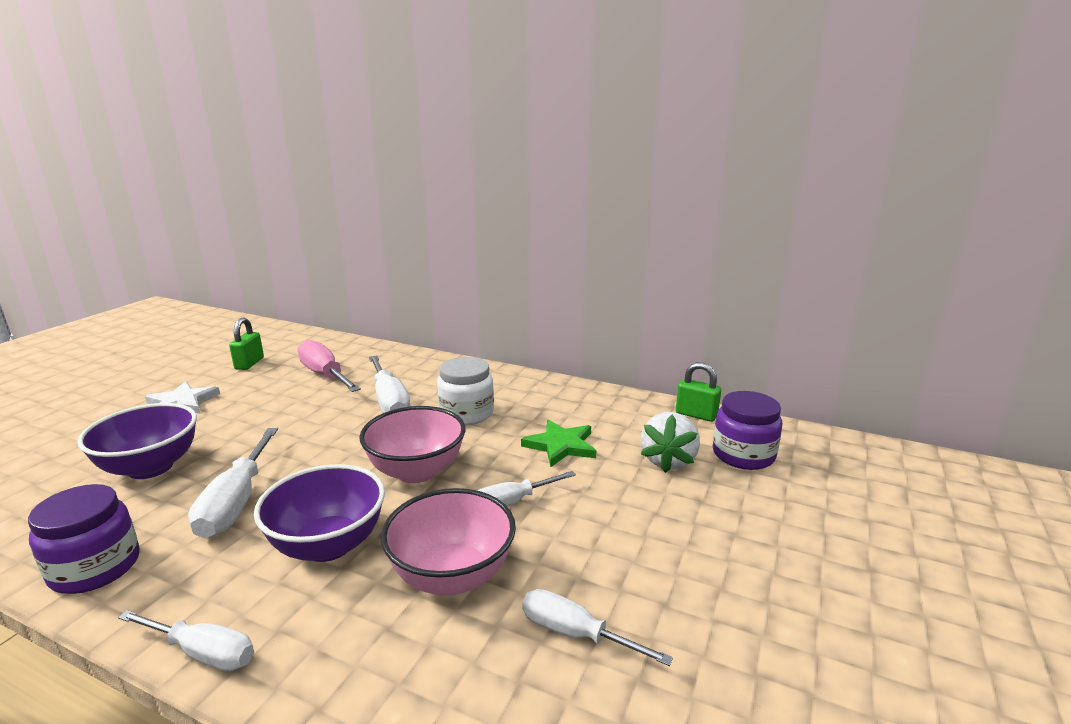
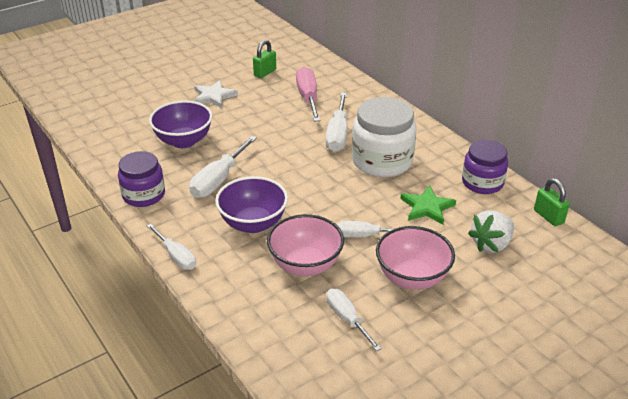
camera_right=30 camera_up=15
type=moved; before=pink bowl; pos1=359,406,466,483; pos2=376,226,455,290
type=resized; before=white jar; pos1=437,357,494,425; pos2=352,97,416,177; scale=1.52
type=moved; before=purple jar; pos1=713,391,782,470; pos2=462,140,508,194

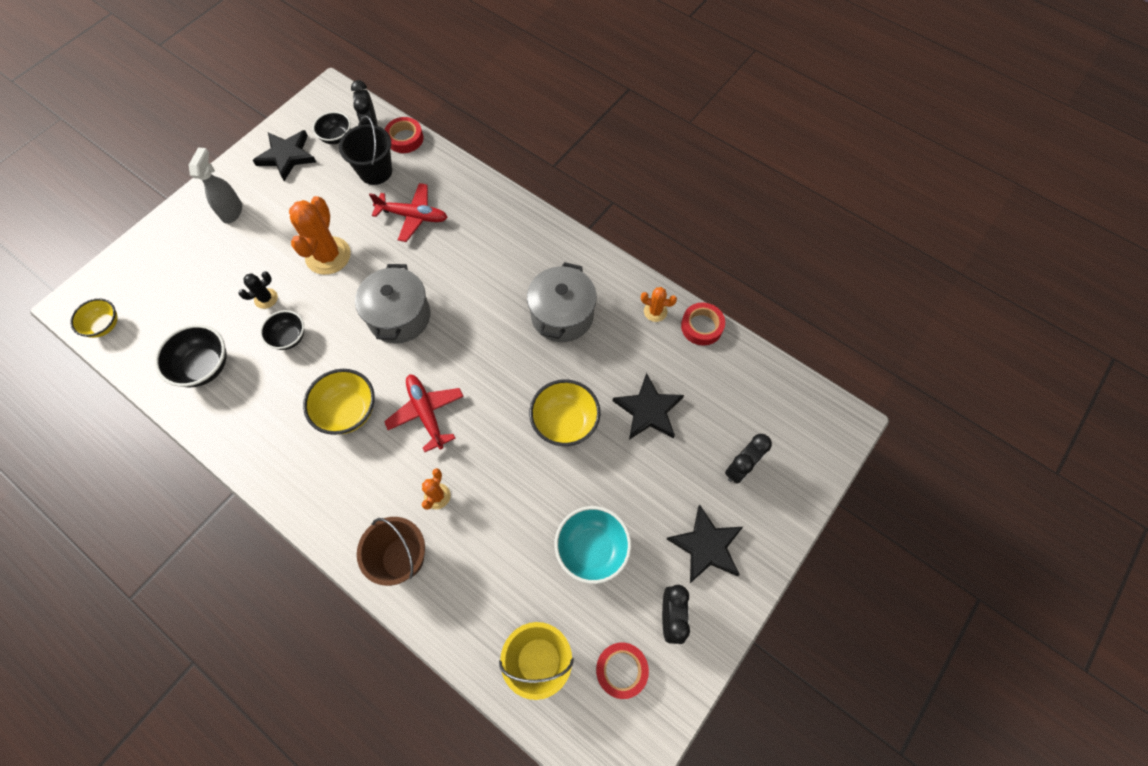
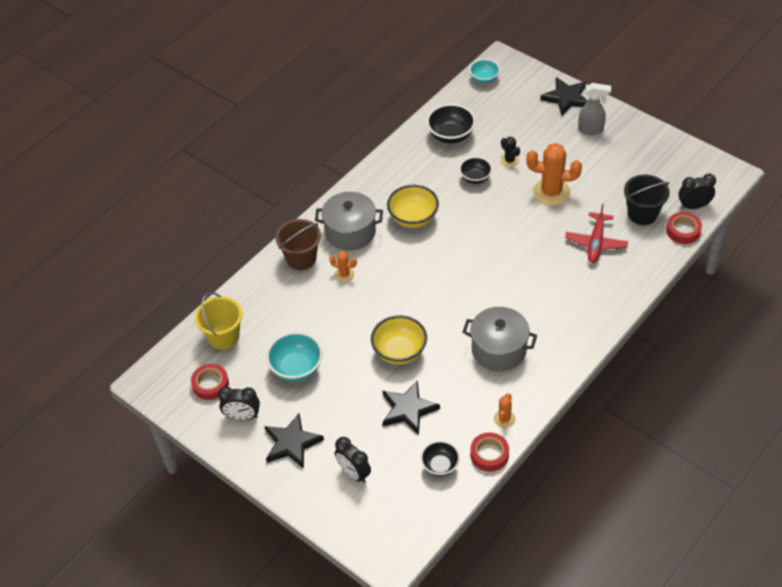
camera_right=95 camera_up=-15
type=recoloured; before=yellow bowl; after=turquoise bowl; pos1=70,298,118,338; pos2=469,59,500,84
type=moved; before=black star; pos1=252,130,316,181; pos2=541,77,588,116
type=moved; before=black bowl; pos1=313,111,351,144; pos2=420,441,460,476
type=moved; before=grey pot; pos1=355,264,430,344; pos2=315,192,383,251
type=removed; before=red plane; pos1=384,375,464,452

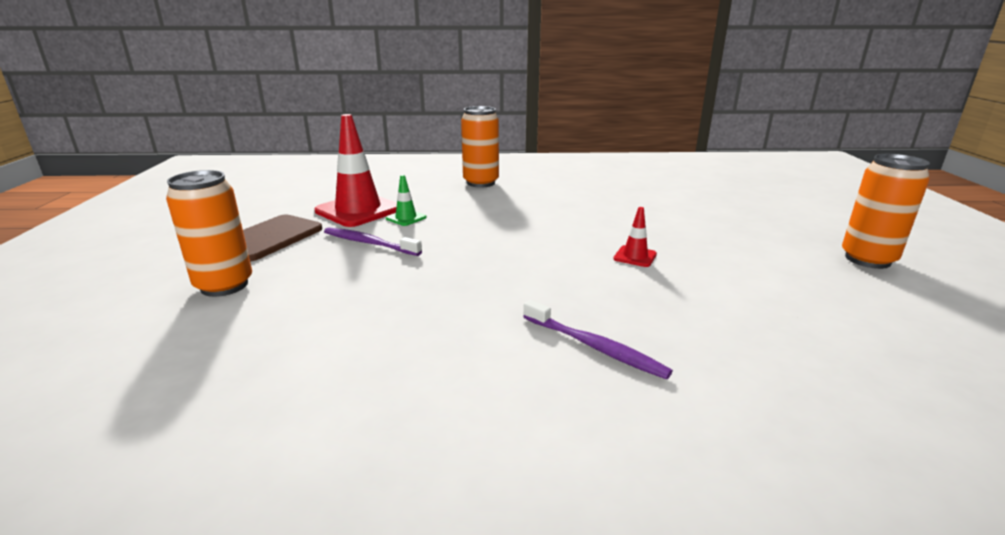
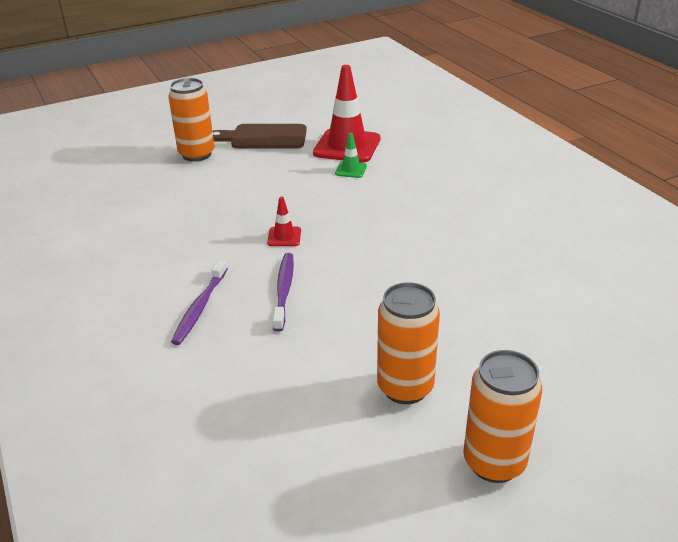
camera_right=65 camera_up=10
type=moved; before=purple toothbrush; pos1=324,227,422,256; pos2=273,253,294,332
type=moved; before=orange can; pos1=461,106,499,188; pos2=377,282,440,404
type=moved; before=red traffic cone; pos1=613,207,657,267; pos2=267,197,301,246

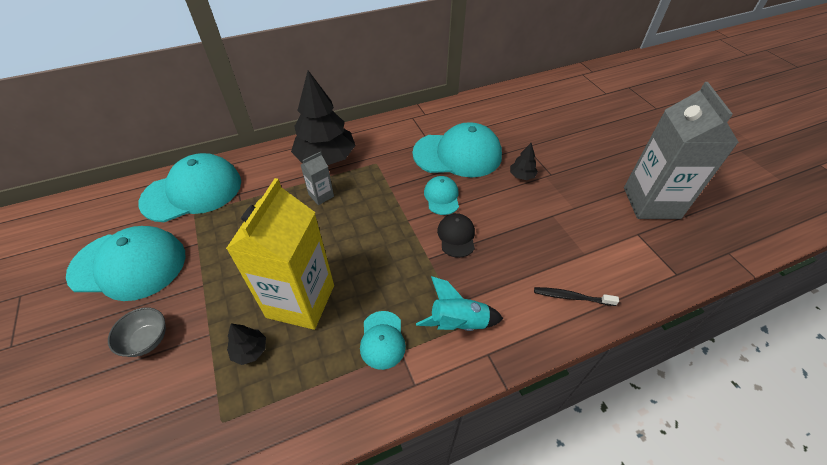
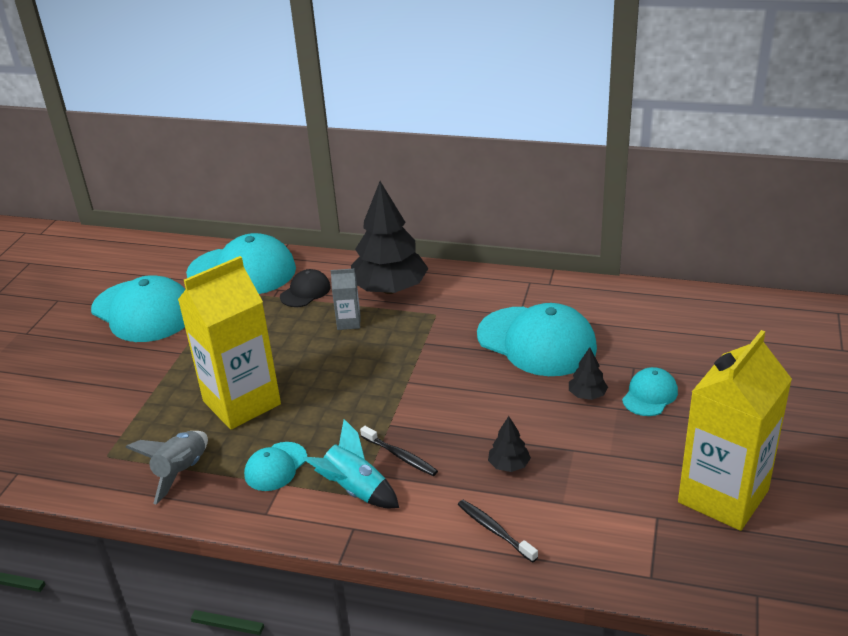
camera_right=40 camera_up=-15
type=removed; before=grey bowl; pos1=108,307,166,357
type=moved; before=black tree; pos1=227,324,266,365; pos2=488,416,531,472
type=moved; before=turquoise cap; pos1=424,176,459,215; pos2=622,367,678,416
type=moved; before=black cap; pos1=437,213,475,258; pos2=280,269,331,307
type=recoloured; before=grey carton; after=yellow carton; pos1=624,82,739,219; pos2=678,330,792,531
type=added; after=grey rocket; pos2=125,431,208,504
type=added; after=black toothbrush; pos2=360,426,438,476

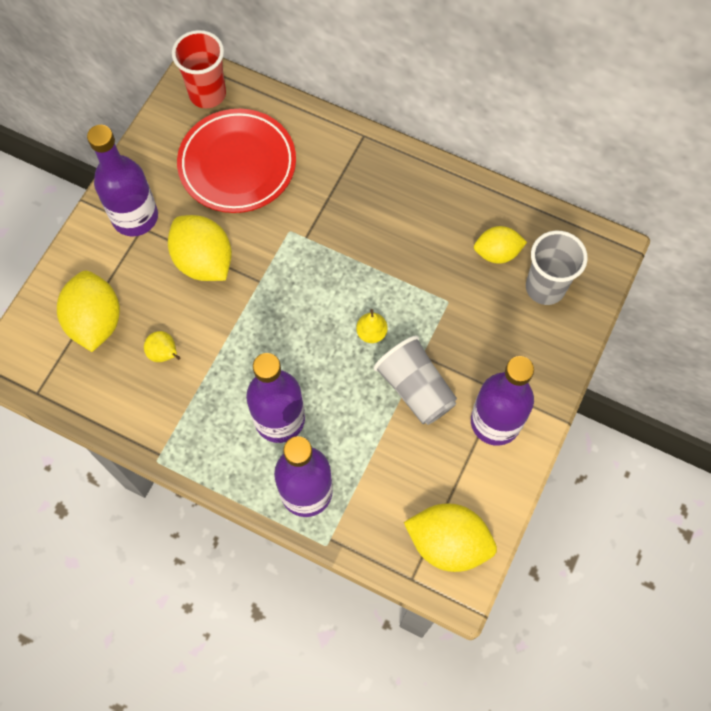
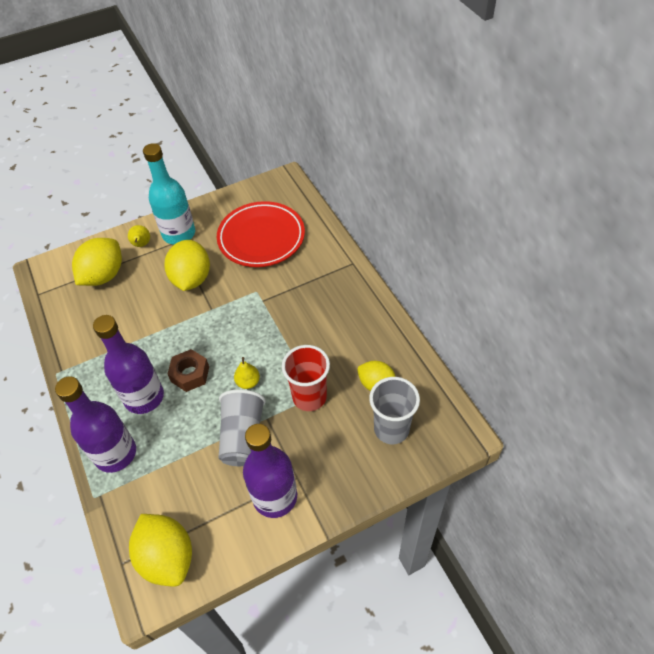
camera_right=40 camera_up=-15
type=recoloured; before=purple bottle; after=turquoise bottle; pos1=87,125,158,236; pos2=143,143,195,244
type=moved; before=yellow pear; pos1=144,331,180,362; pos2=128,225,150,247
type=moved; before=red cup; pos1=172,30,226,108; pos2=282,345,330,411
type=added; after=brown nut; pos2=168,349,209,392

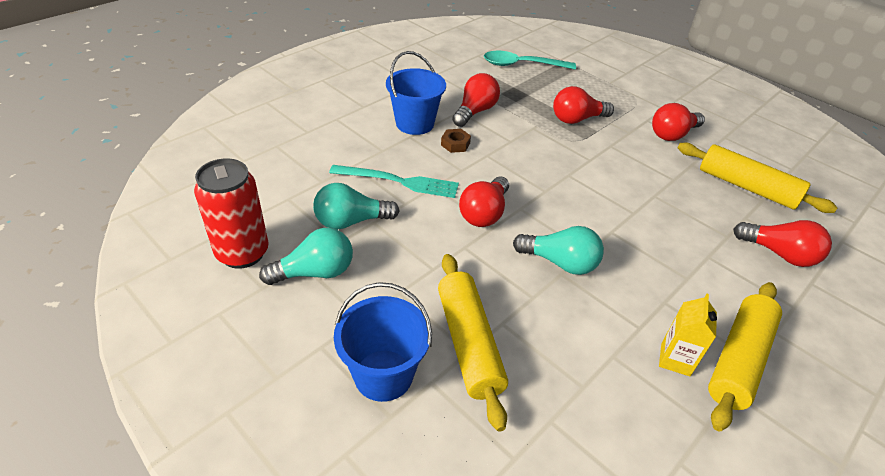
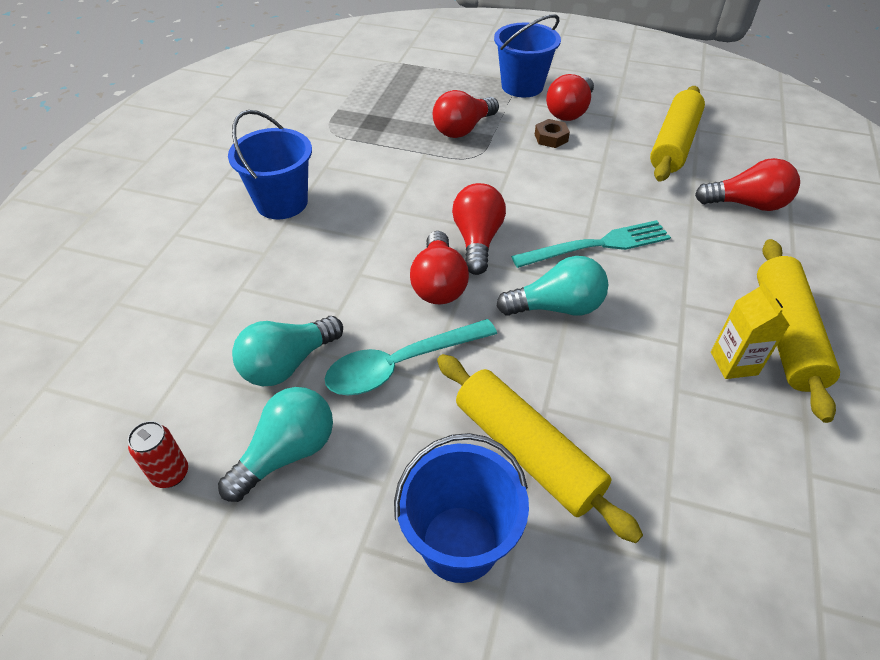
camera_right=-25 camera_up=5
type=resized; before=red can; pos1=194,158,269,269; pos2=127,421,188,488; scale=0.49
type=moved; before=turquoise fork; pos1=329,165,459,198; pos2=511,220,671,268
type=moved; before=brown nut; pos1=441,129,471,153; pos2=535,119,570,148
type=moved; before=red light bulb; pos1=452,73,500,127; pos2=452,183,506,275
type=moved; before=turquoise spoon; pos1=484,51,576,70; pos2=325,319,497,395
type=turned; before=yellow rolling pin; pos1=677,143,838,213; pos2=650,86,705,182; turn=-75
type=added; after=blue bucket; pos2=494,14,561,97

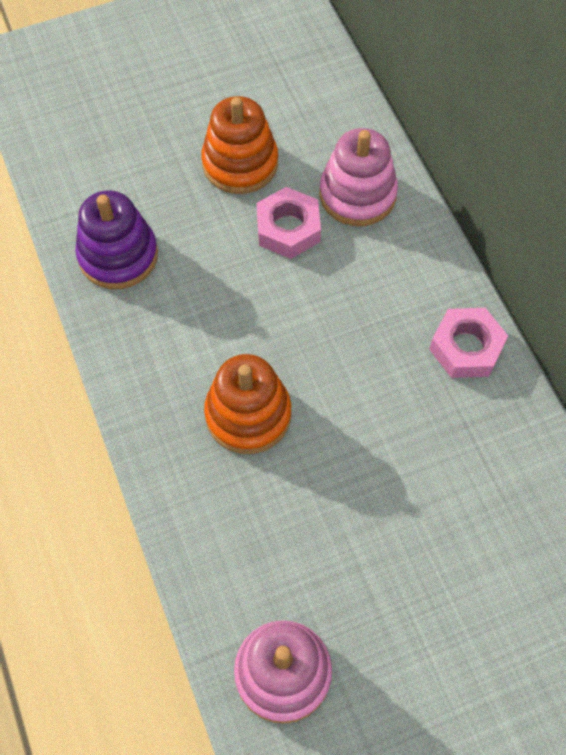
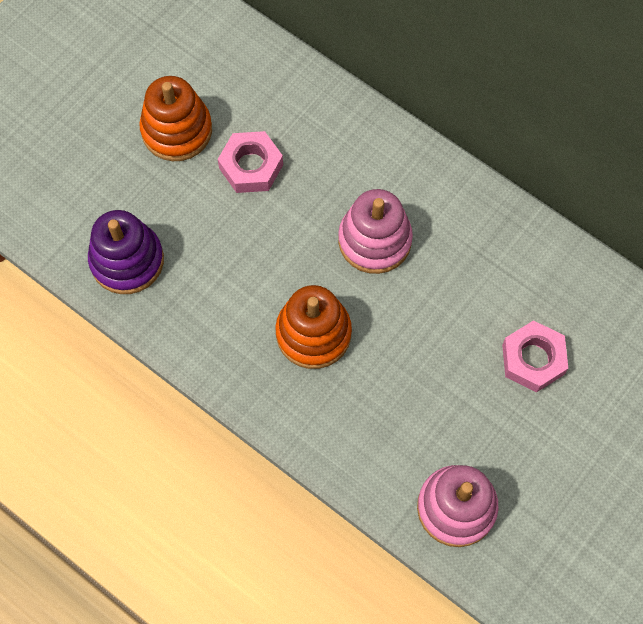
camera_right=-30 camera_up=5
type=moved; before=pink stacking toy; pos1=319,128,398,226; pos2=338,189,413,274
type=moved; before=pink nut; pos1=429,308,508,378; pos2=502,320,568,392

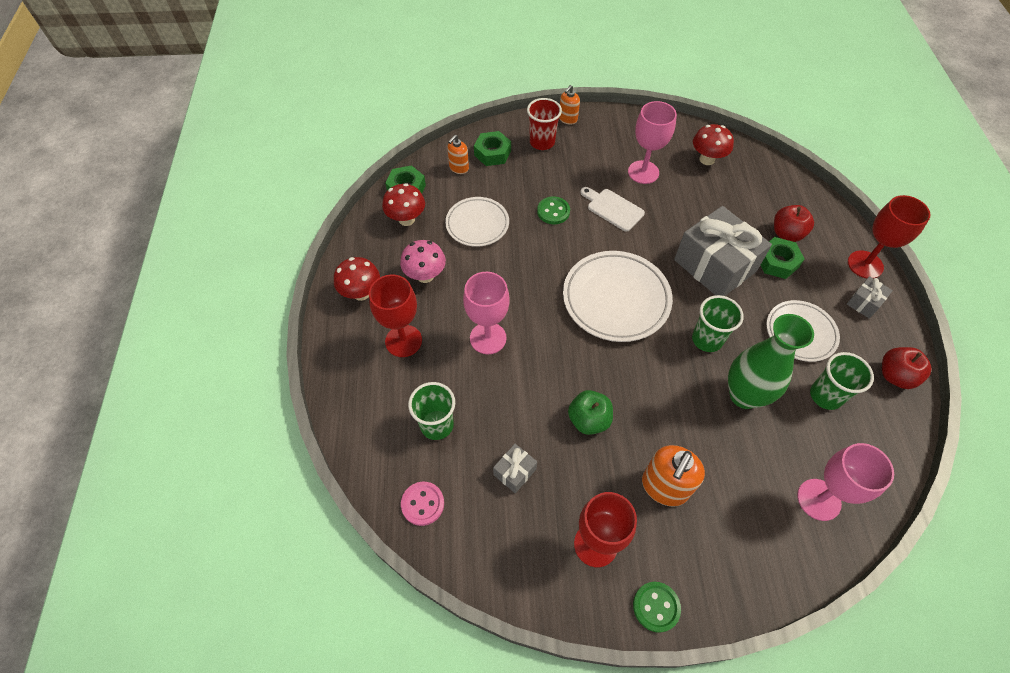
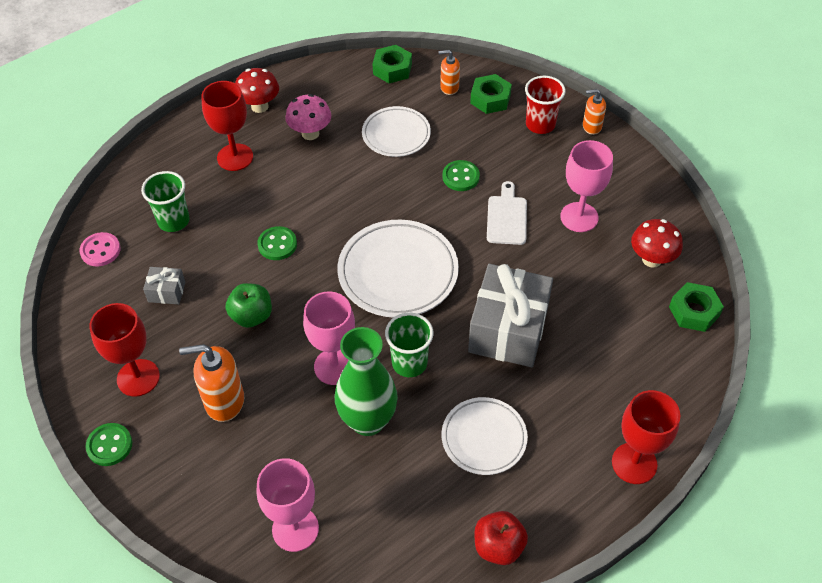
camera_right=55 camera_up=-5
type=removed; before=red mushroom; pos1=382,183,425,226
type=moved; before=pink goblet; pos1=463,272,510,354; pos2=303,292,355,385
type=moved; before=green nut; pos1=761,237,805,279; pos2=669,282,724,332
type=removed; before=red apple; pos1=774,205,814,242
type=removed; before=green cup; pos1=810,352,874,410
type=removed; before=grey gift; pos1=847,276,893,318
type=added; after=green button; pos2=257,226,297,260

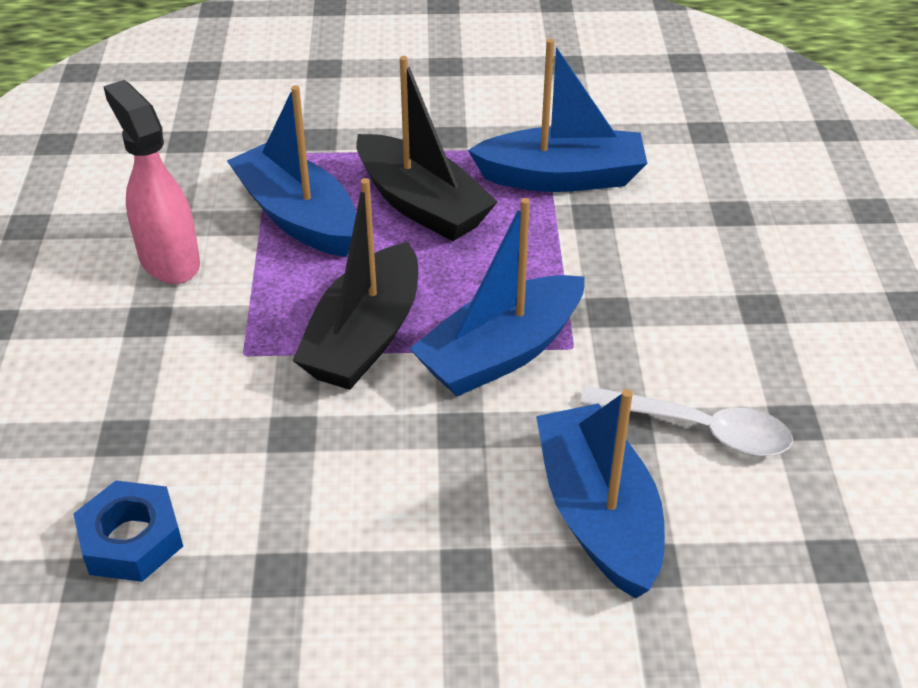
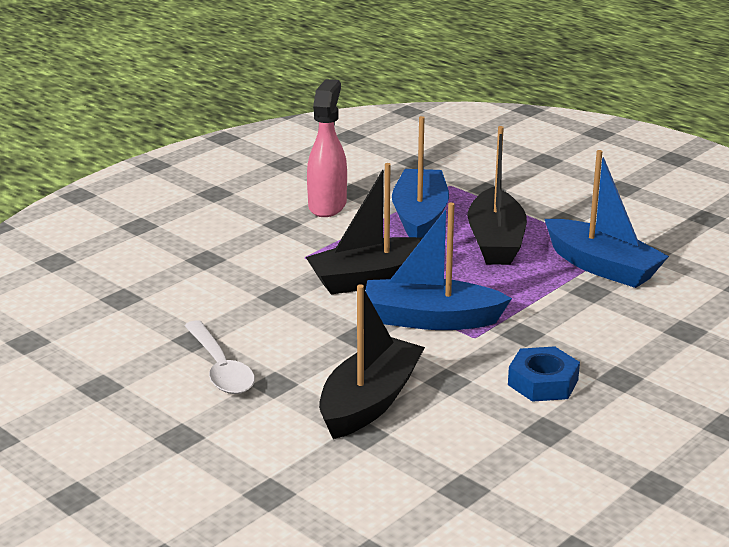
camera_right=45 camera_up=-15
type=moved; before=blue nut; pos1=73,480,183,582; pos2=508,346,580,402
type=recoloured; before=blue boat; after=black boat; pos1=536,389,665,599; pos2=319,284,425,439
type=moved; before=white spoon; pos1=580,386,793,456; pos2=185,320,255,394

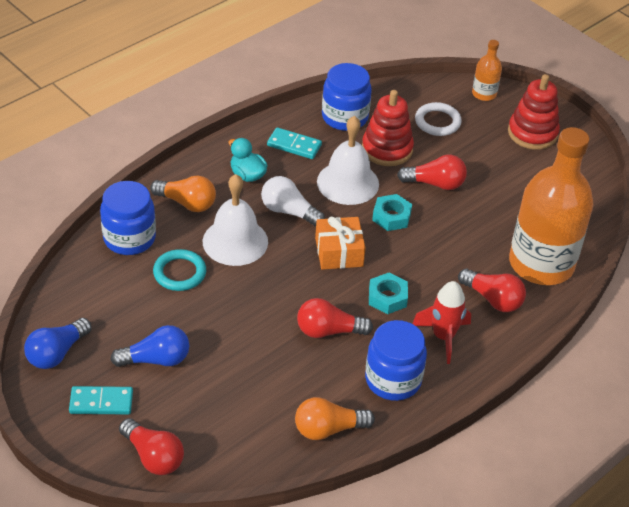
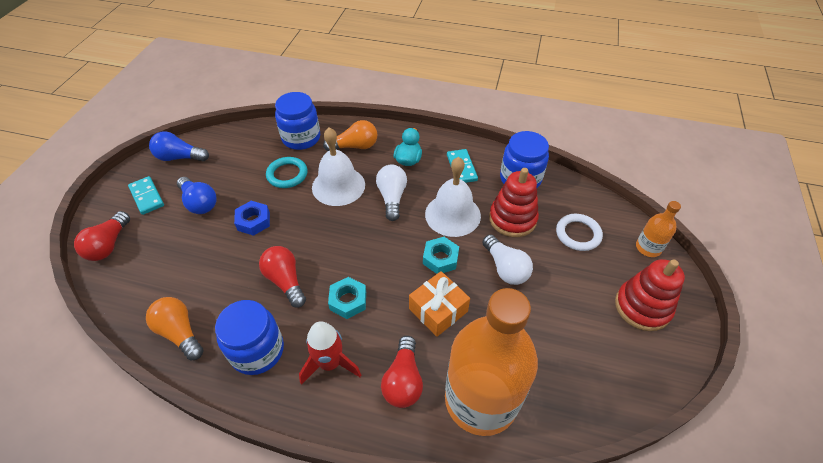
camera_right=60 camera_up=5
type=turned; before=orange light bulb; pos1=150,175,216,212; pos2=323,120,377,151; turn=-90
type=moved; before=orange gift; pos1=315,217,366,270; pos2=409,271,470,337
type=recoloured; before=red light bulb; after=white light bulb; pos1=397,155,467,190; pos2=482,235,533,285
type=added; after=blue nut; pos2=234,201,270,236

